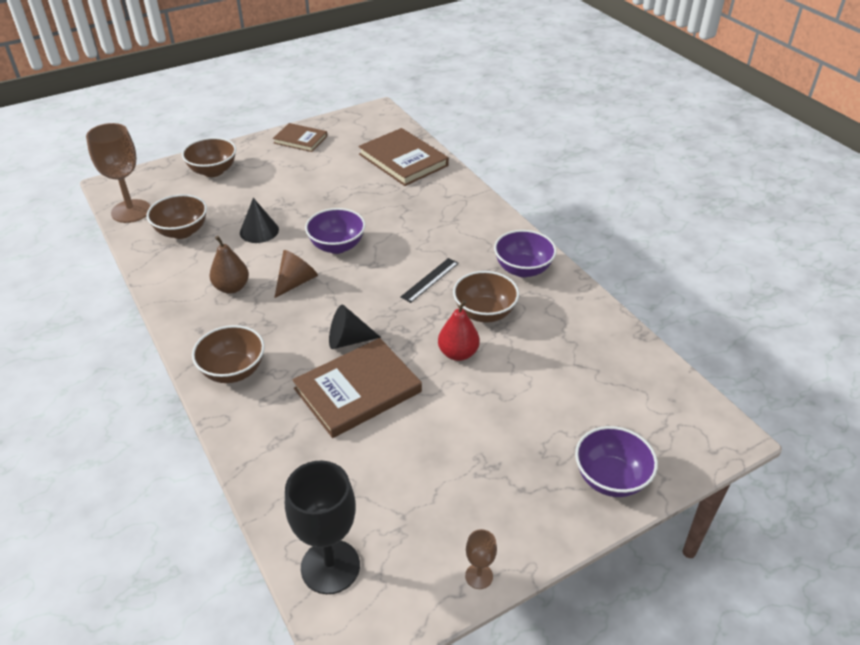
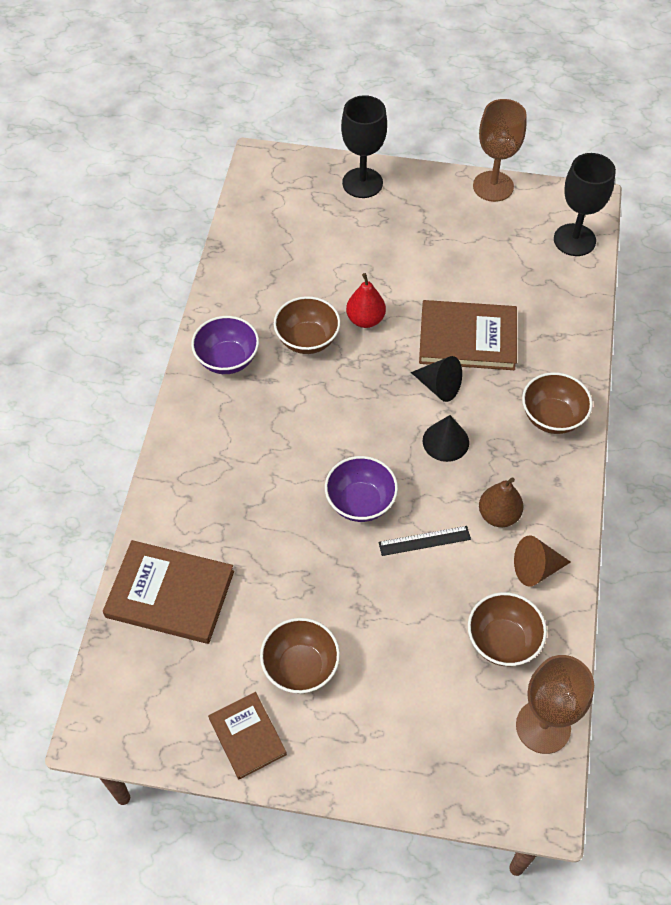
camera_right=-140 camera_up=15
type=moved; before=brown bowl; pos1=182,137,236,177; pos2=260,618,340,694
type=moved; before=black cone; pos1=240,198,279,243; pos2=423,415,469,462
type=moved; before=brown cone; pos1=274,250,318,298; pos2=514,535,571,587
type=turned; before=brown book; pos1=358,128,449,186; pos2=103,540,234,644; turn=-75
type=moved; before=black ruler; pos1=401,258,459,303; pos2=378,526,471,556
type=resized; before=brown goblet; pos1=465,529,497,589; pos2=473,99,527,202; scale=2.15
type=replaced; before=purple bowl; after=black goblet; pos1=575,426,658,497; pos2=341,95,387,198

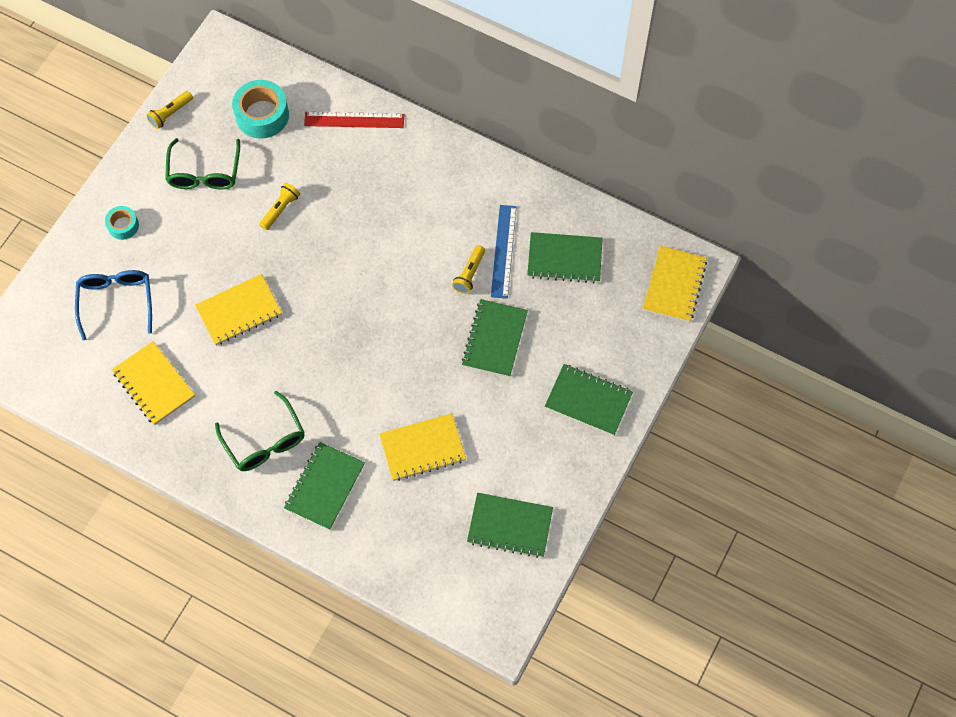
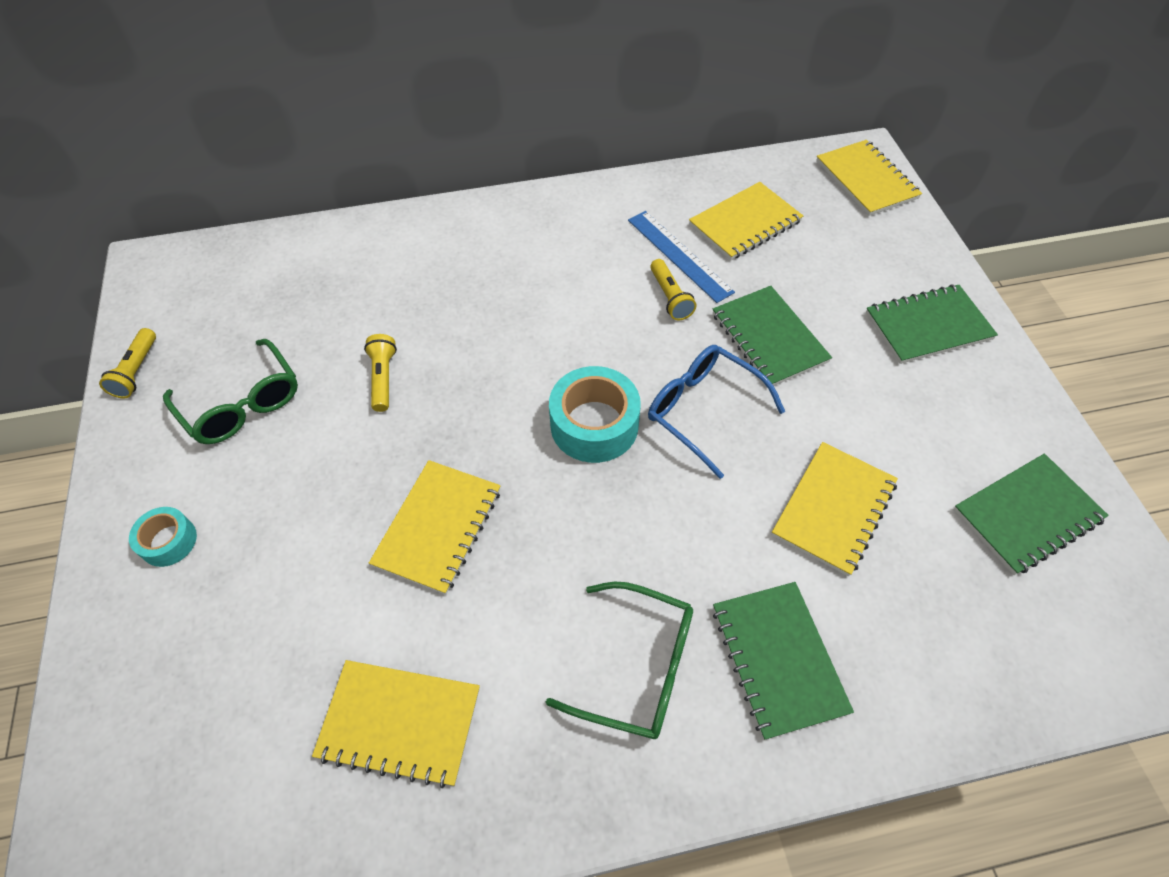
camera_right=-40 camera_up=-10
type=moved; before=blue glasses; pos1=75,270,152,341; pos2=648,345,785,479
type=moved; before=turquoise tape; pos1=232,80,289,139; pos2=549,366,641,463
type=removed; before=red ruler; pos1=304,112,404,128
type=recoloured; before=green notebook; after=yellow notebook; pos1=527,232,603,283; pos2=689,182,803,260

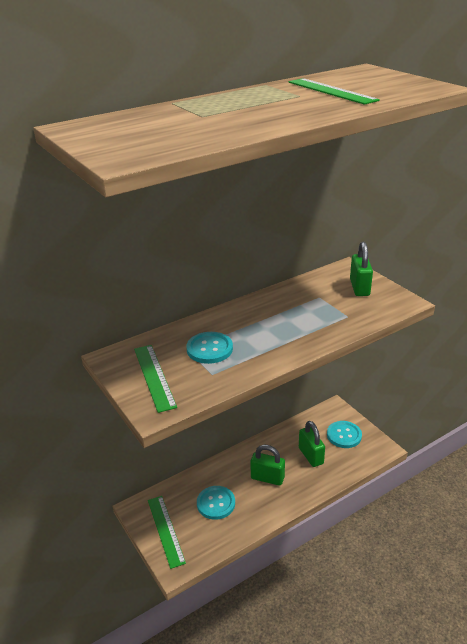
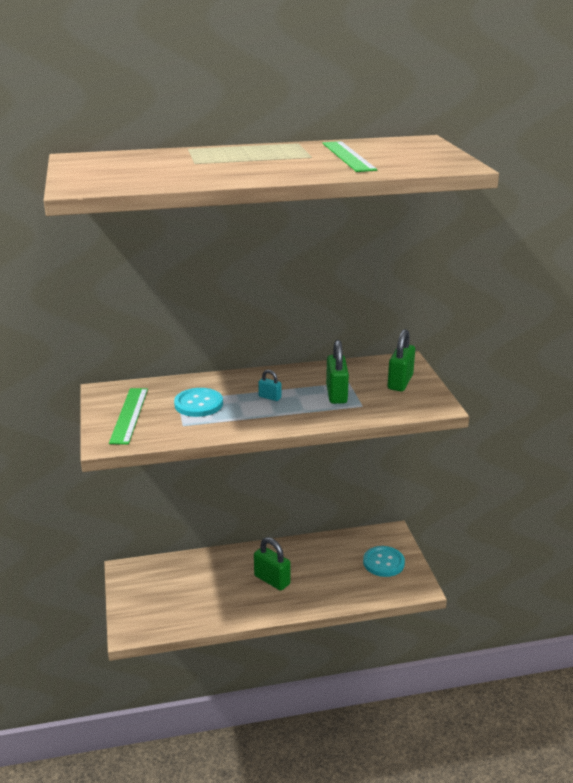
camera_right=20 camera_up=-5
type=removed; before=green ruler; pos1=148,496,186,569
type=removed; before=turquoise button; pos1=197,486,235,520
type=moved; before=green padlock; pos1=299,421,325,467; pos2=326,340,349,404
type=added; after=turquoise padlock; pos2=258,370,281,401

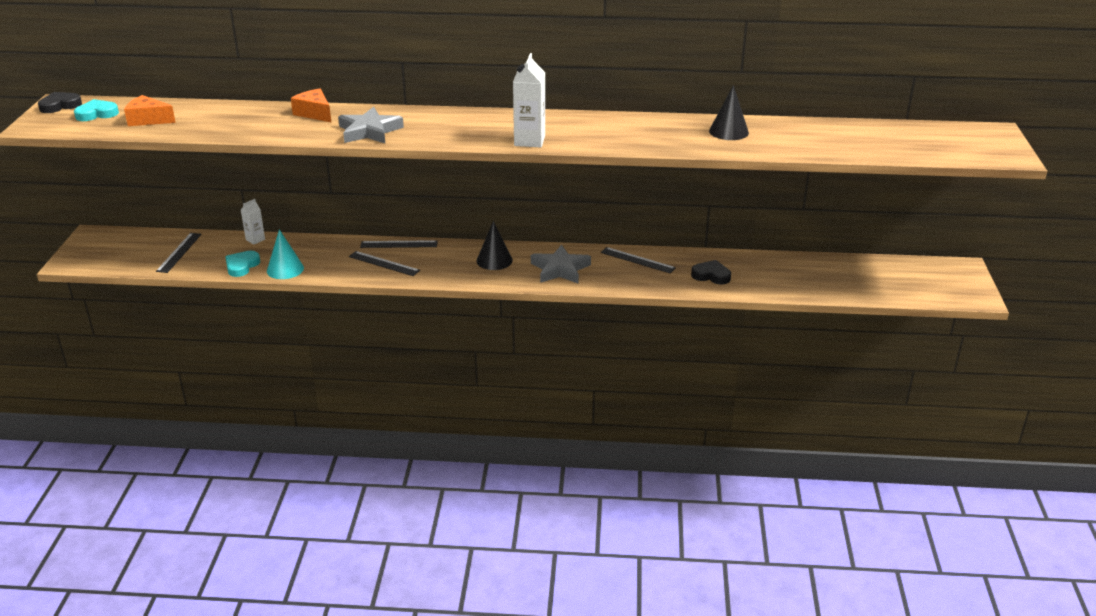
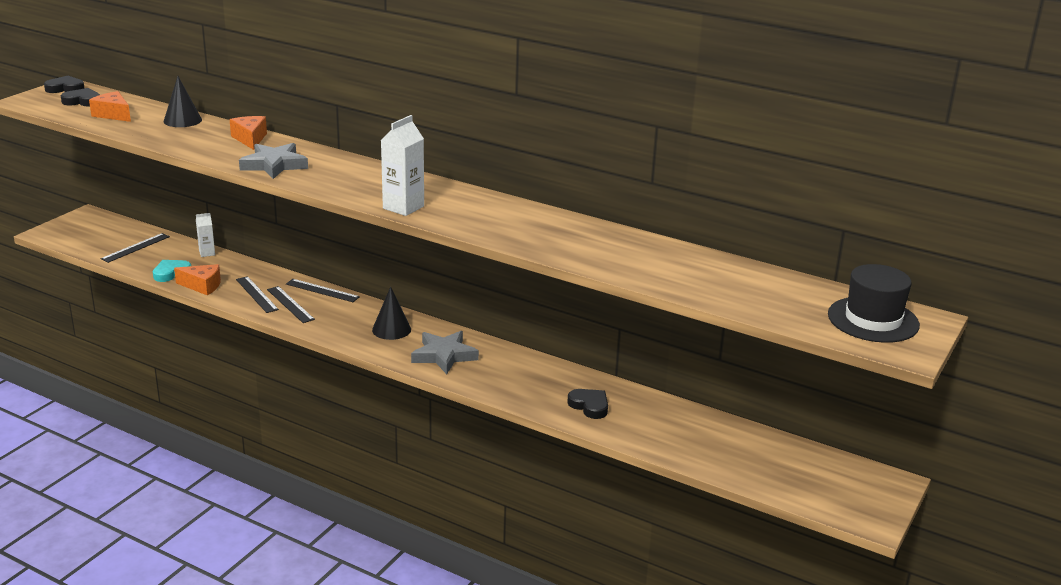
camera_right=25 camera_up=-5
type=recoloured; before=turquoise heart; after=black heart; pos1=74,99,119,121; pos2=61,88,100,106
type=replaced; before=turquoise cone; after=orange cheese; pos1=267,229,304,279; pos2=174,264,221,295
type=moved; before=black ruler; pos1=601,247,676,274; pos2=236,276,279,313
type=moved; before=black cone; pos1=709,85,749,140; pos2=164,76,202,127
type=added; after=black hat; pos2=828,264,920,343

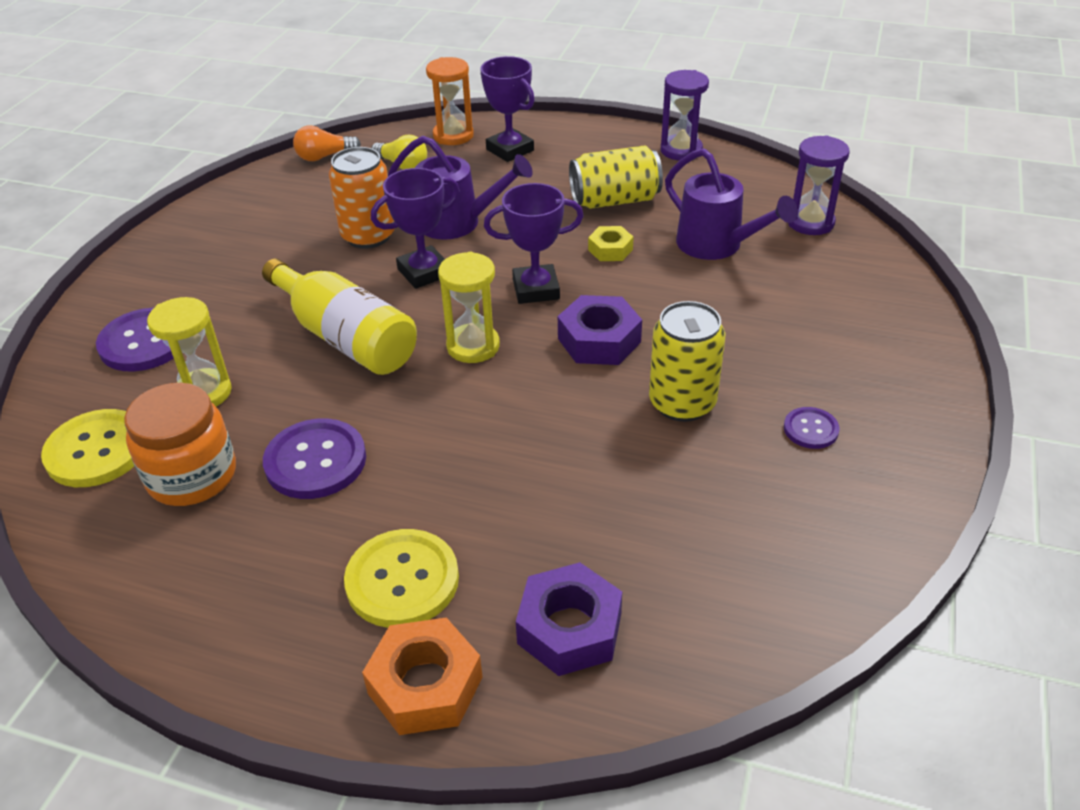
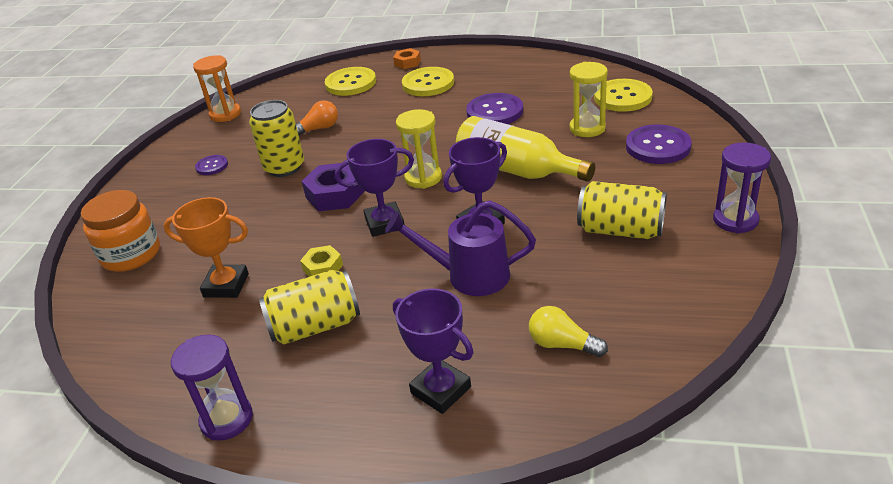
camera_right=175 camera_up=-5
type=moved; before=orange jar; pos1=124,383,236,506; pos2=81,190,160,272
type=moved; before=orange light bulb; pos1=293,125,361,161; pos2=296,100,338,136
type=removed; before=orange can; pos1=329,147,395,249
type=resized; before=orange nut; pos1=362,617,482,735; pos2=393,48,421,69; scale=0.6
type=moved; before=orange hourglass; pos1=426,57,474,145; pos2=193,55,241,122
type=replaced; before=purple nut; after=yellow button; pos1=516,562,622,676; pos2=325,67,376,96
type=replaced; before=purple watering can; after=orange trophy; pos1=665,148,798,260; pos2=164,197,249,298
type=moved; before=purple hourglass; pos1=788,135,850,235; pos2=713,142,771,234
type=added; after=yellow can; pos2=577,181,667,239

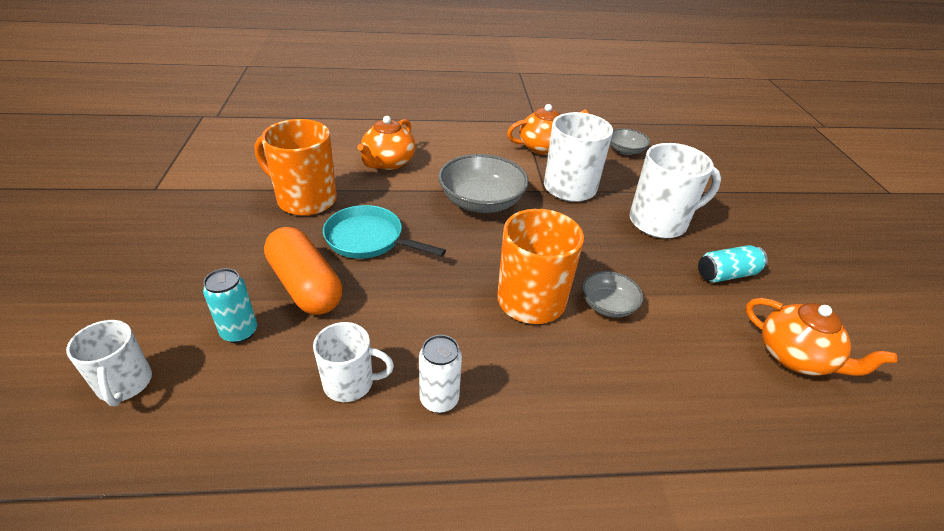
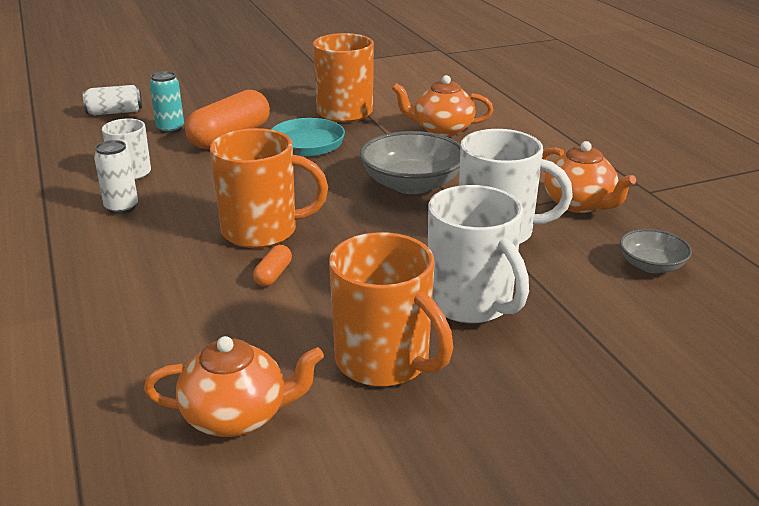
camera_right=75 camera_up=-10
type=replaced; before=white mug; after=white can; pos1=66,320,152,406; pos2=83,85,142,115
type=replaced; before=grey bowl; after=orange capsule; pos1=582,271,644,318; pos2=253,245,292,286
type=replaced; before=turquoise can; after=orange mug; pos1=698,245,768,283; pos2=329,232,453,387
type=turned; before=orange teapot; pos1=746,298,897,376; pos2=144,336,324,437; turn=-120

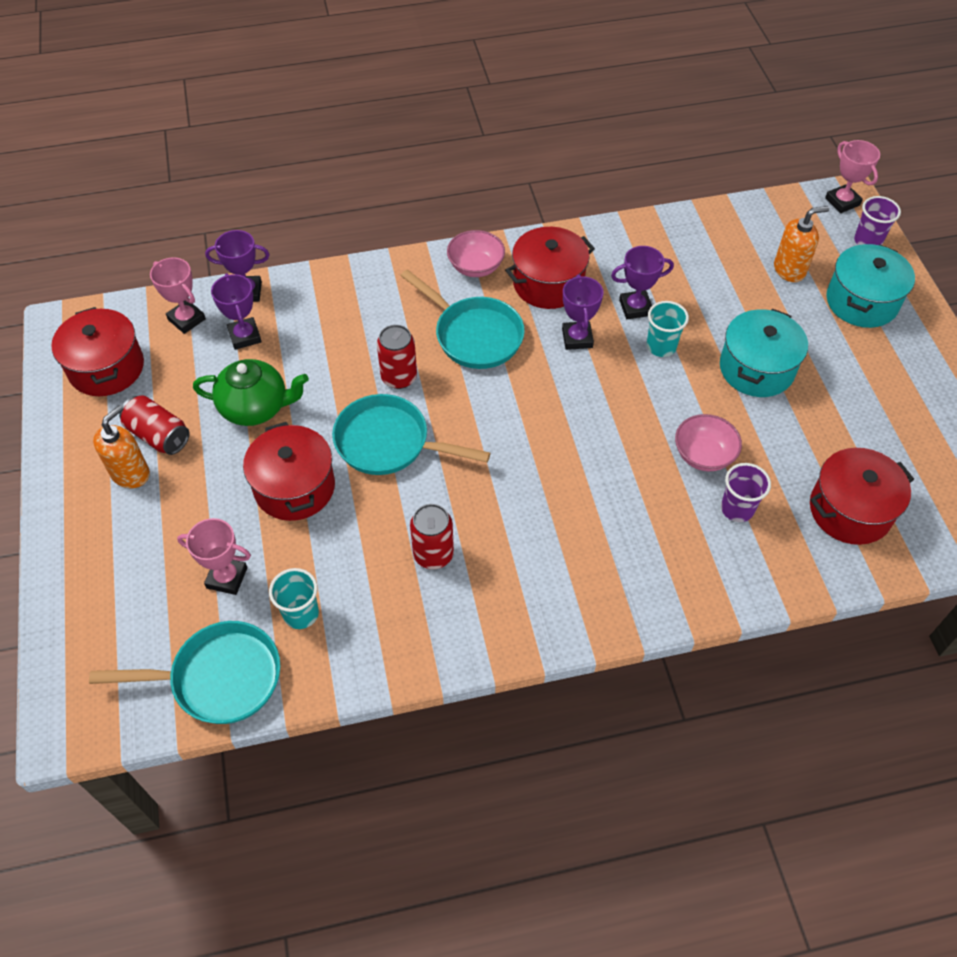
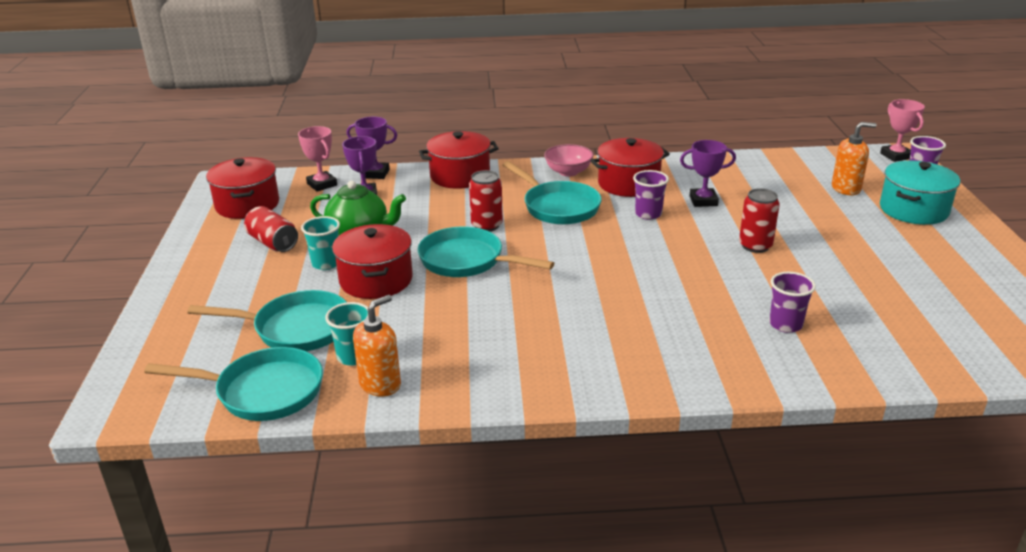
camera_right=10 camera_up=-25
type=moved; before=orange soap dispenser; pos1=93,405,150,488; pos2=353,295,401,396
type=replaced; before=pink trophy; after=turquoise pan; pos1=177,518,251,595; pos2=187,290,346,351
type=moved; before=red can; pos1=410,504,454,569; pos2=739,188,780,253
type=replaced; before=purple trophy; after=purple cup; pos1=562,274,604,350; pos2=633,170,669,220
type=moved; before=turquoise cup; pos1=647,301,689,357; pos2=301,216,340,270
type=removed; before=pink bowl; pos1=675,414,742,471
type=removed; before=turquoise pot; pos1=720,309,808,397
type=moved; before=red pot; pos1=810,448,914,545; pos2=419,131,499,189

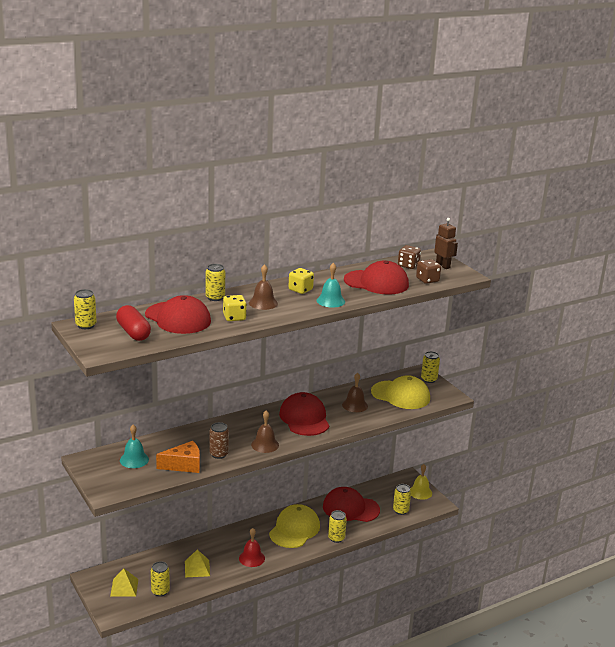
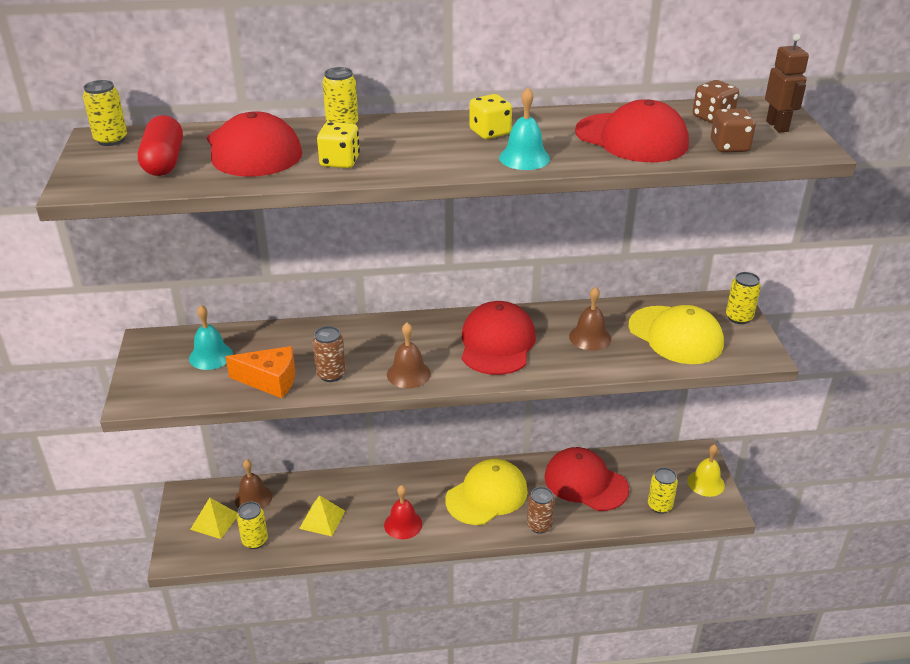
camera_right=25 camera_up=10
type=moved; before=brown bell; pos1=249,264,278,310; pos2=235,459,272,509
type=recoloured; before=yellow can; after=brown can; pos1=328,510,347,543; pos2=527,487,555,534

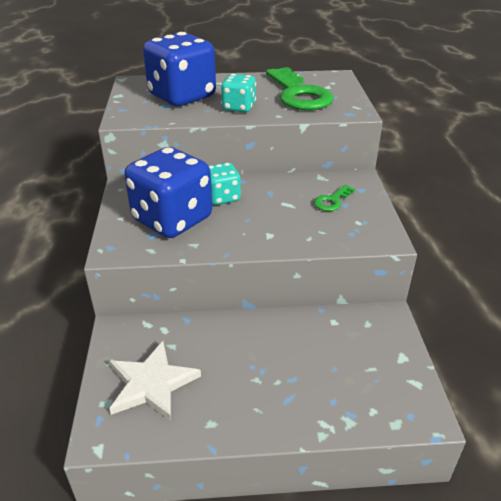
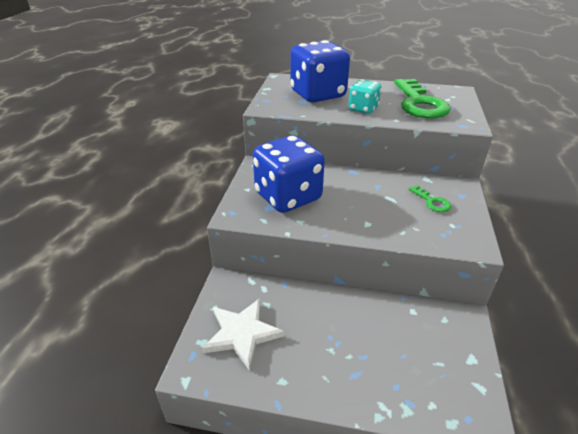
camera_right=15 camera_up=0
type=removed; before=turquoise dice; pos1=209,162,241,205
type=turned; before=green key; pos1=314,185,355,211; pos2=409,185,451,212; turn=-90

